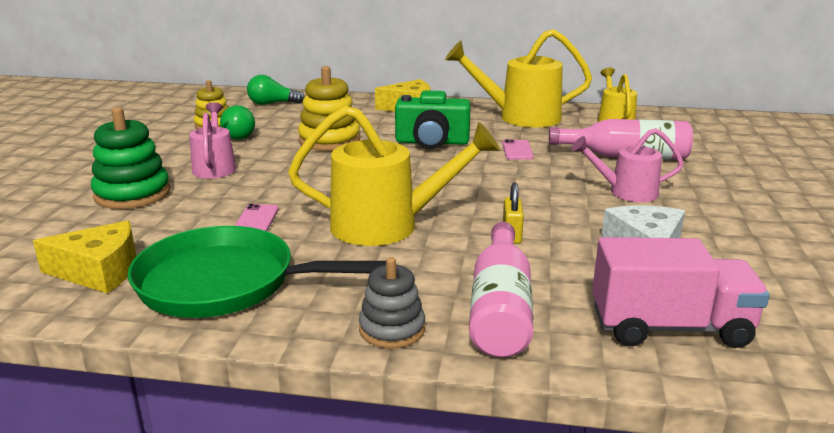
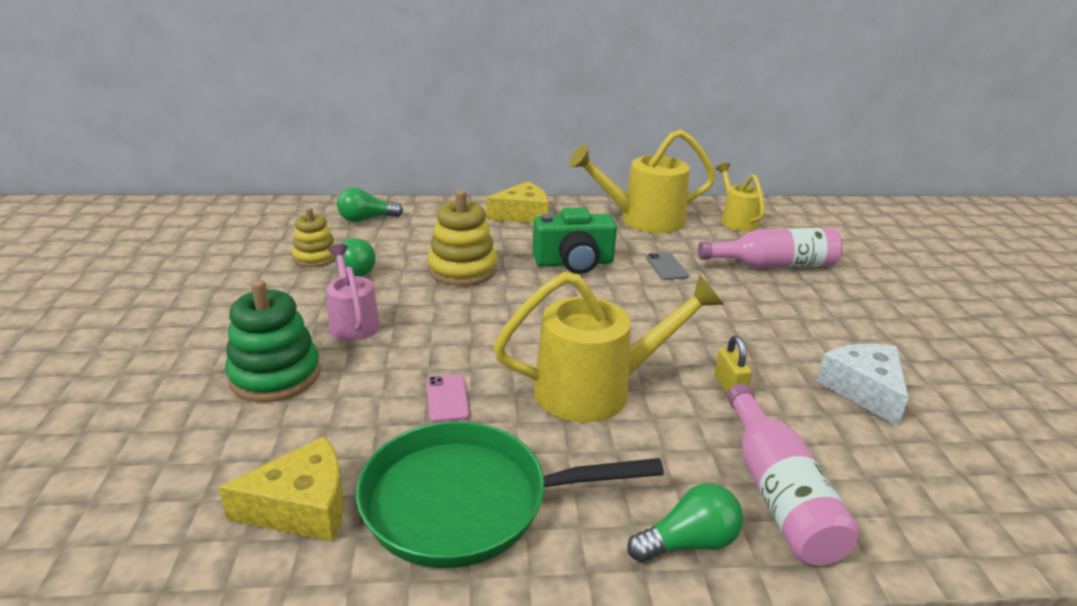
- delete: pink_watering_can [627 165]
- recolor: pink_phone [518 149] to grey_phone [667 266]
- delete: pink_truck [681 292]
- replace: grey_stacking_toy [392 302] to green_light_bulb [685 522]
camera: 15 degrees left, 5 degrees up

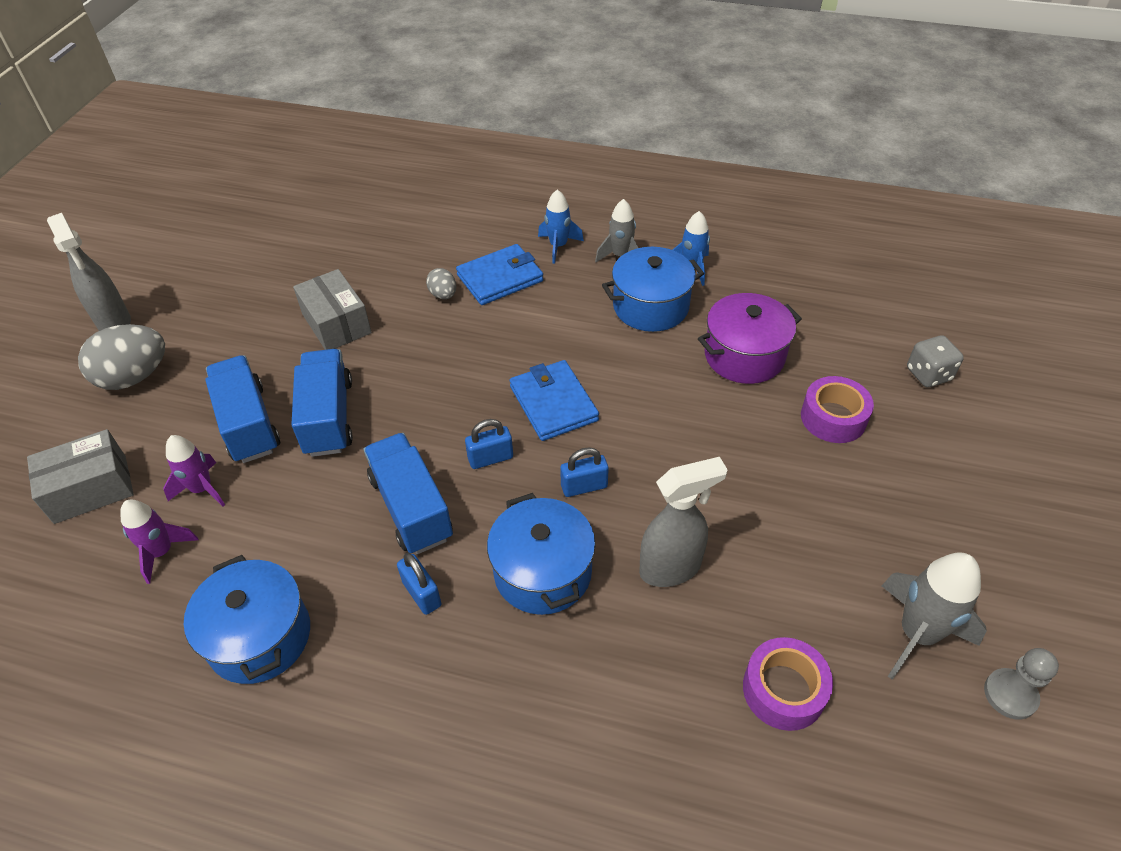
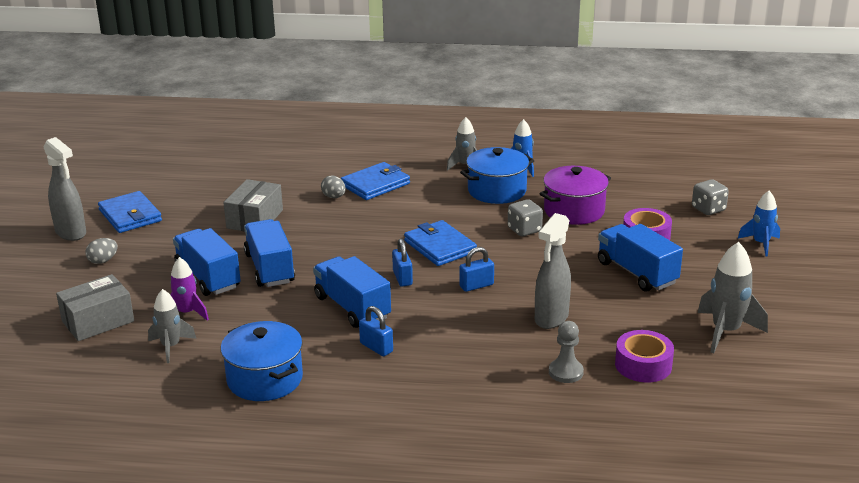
- move: blue_rocket [561 227] to [759 223]
- rotate: grey_box [332 309] = [253 205] 60 degrees clockwise
- resize: grey_egg [121 357] = [101 251] x0.51
- rotate: blue_padlock [489 444] = [402 263] 75 degrees counterclockwise
- rotate: grey_spray_bottle [683 522] = [553 271] 150 degrees clockwise
- delete: blue_pot [541 554]
- recolor: purple_rocket [159 542] to grey_rocket [172 326]
- move: grey_pawn [1021 684] to [566 352]
- insert: blue_wallet [130 212]
- insert: grey_dice [525 218]
- insert: blue_truck [640 257]
camera: 10 degrees left, 20 degrees down

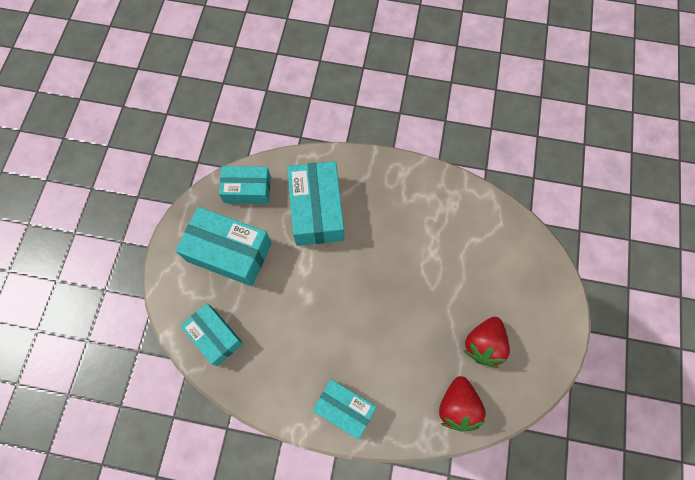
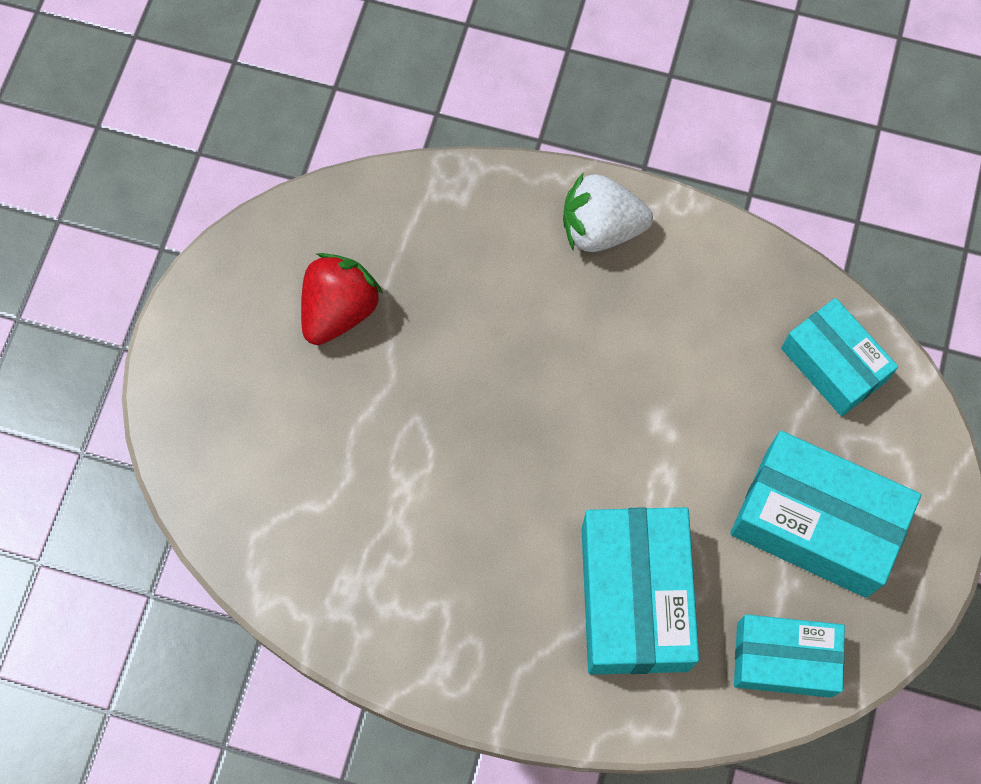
- delete: red_strawberry [462 403]
- replace: turquoise_box [344 409] to white_strawberry [608 212]
camera: 175 degrees left, 0 degrees up

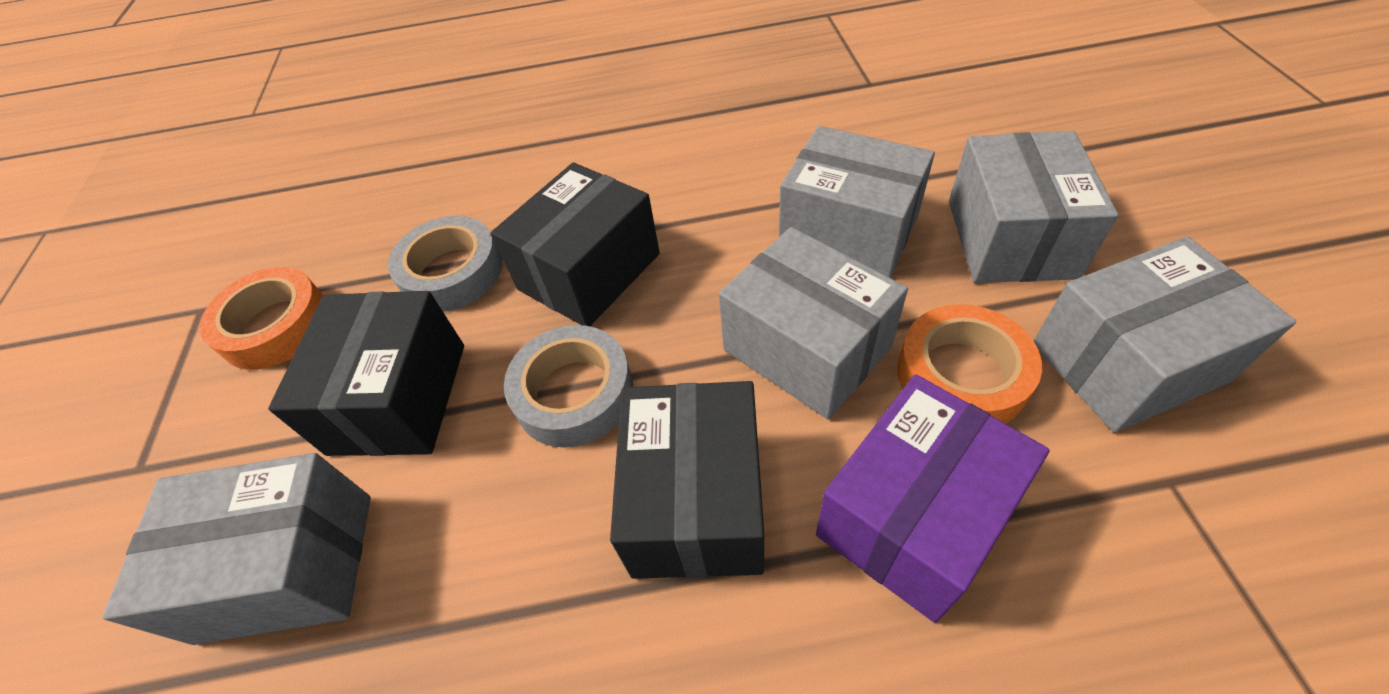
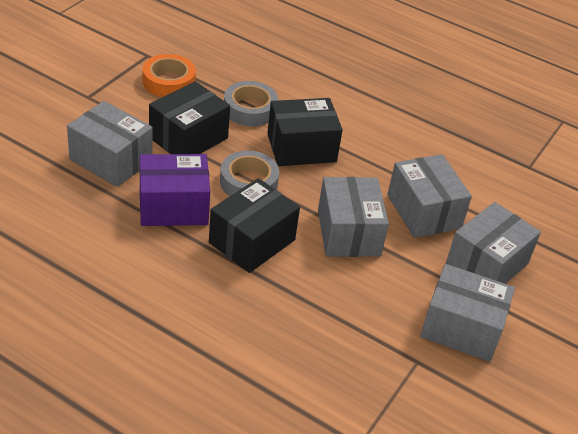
- delete: orange_tape [969 364]
- move: purple_box [933 499] to [175 190]
camera: 30 degrees right, 10 degrees down

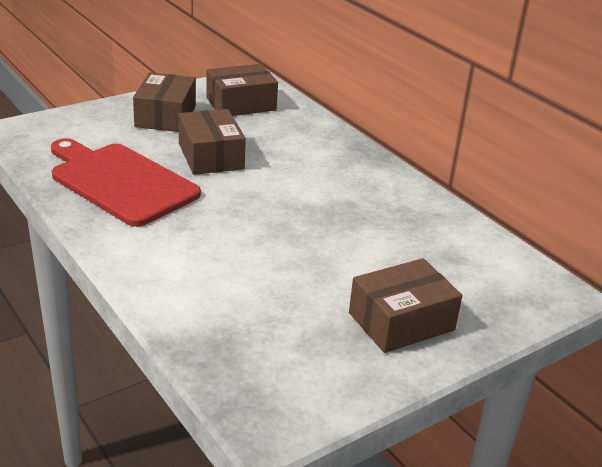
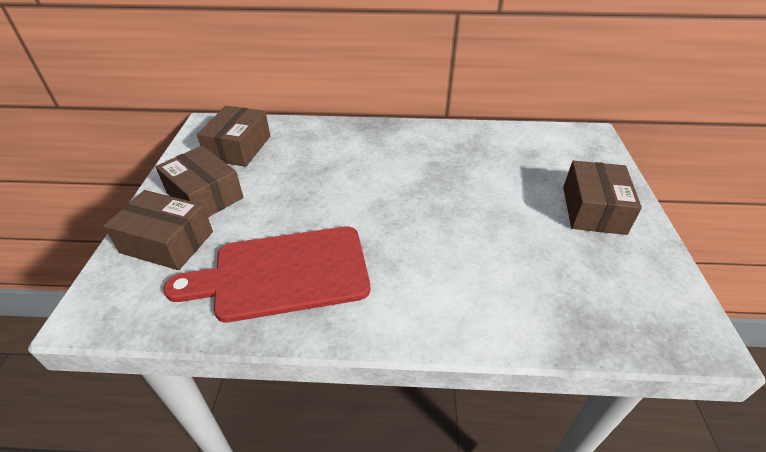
- move: brown_box [212 142] to [158 230]
camera: 50 degrees left, 10 degrees up

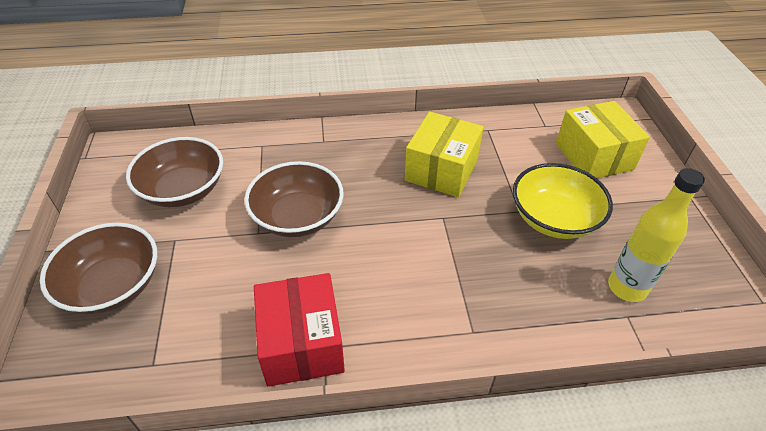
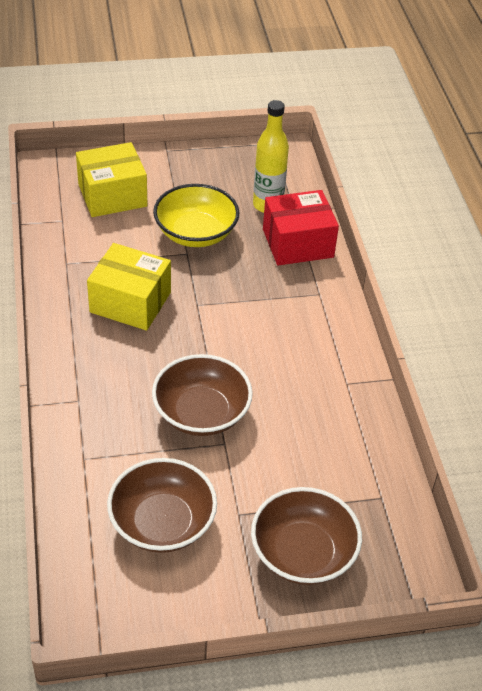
- move: red_box [299 330] to [301 228]
camera: 95 degrees left, 0 degrees up

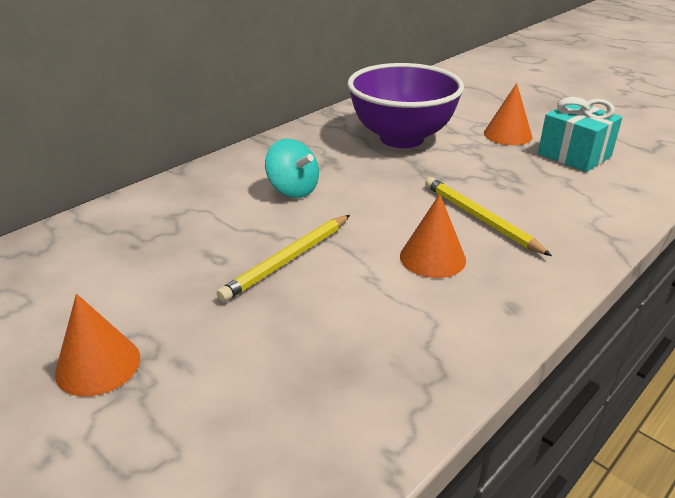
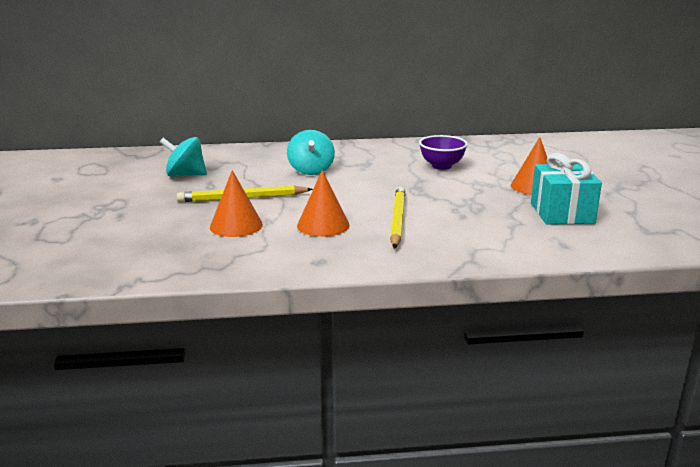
- resize: purple_bowl [406 105] = [443 152] x0.48
- move: orange_cone [97 345] to [236 203]
- insert: turquoise_spinning_top [183 157]
camera: 40 degrees right, 10 degrees down

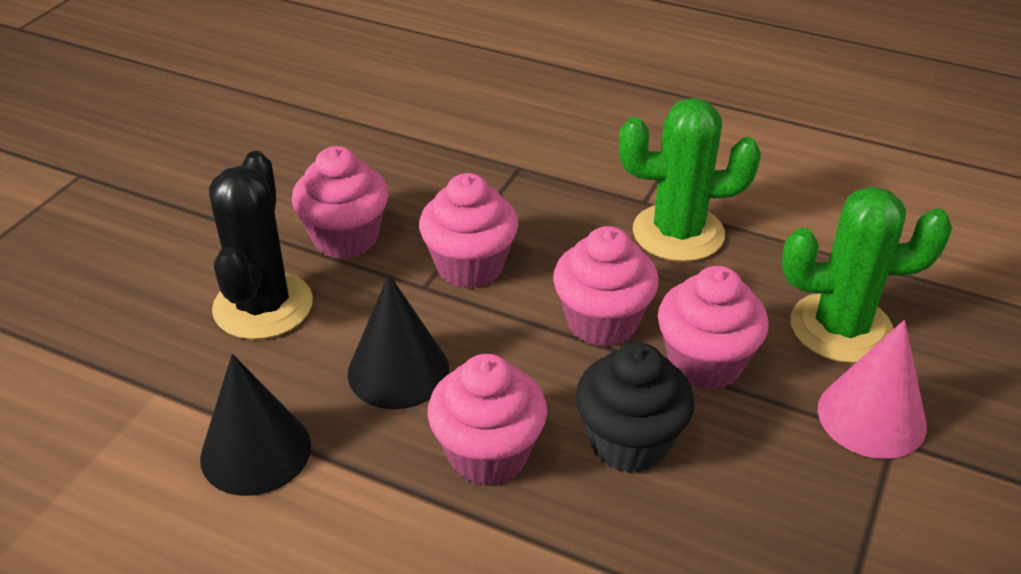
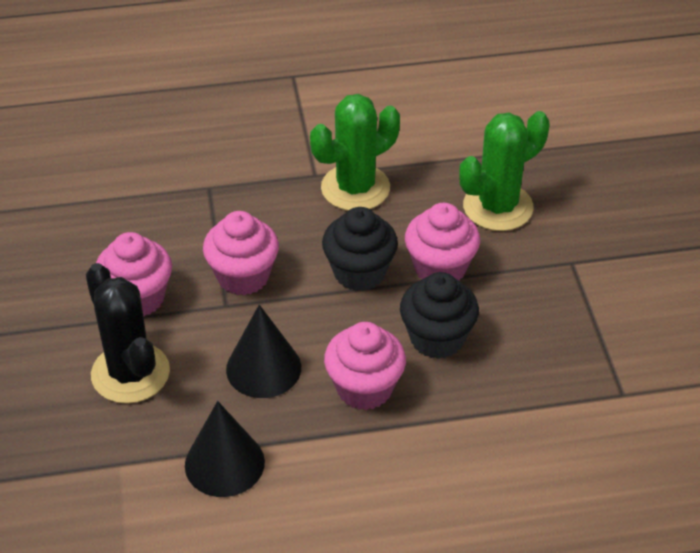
- recolor: pink_cupcake [606 286] to black_cupcake [360 249]
- delete: pink_cone [872 389]
camera: 35 degrees left, 5 degrees up

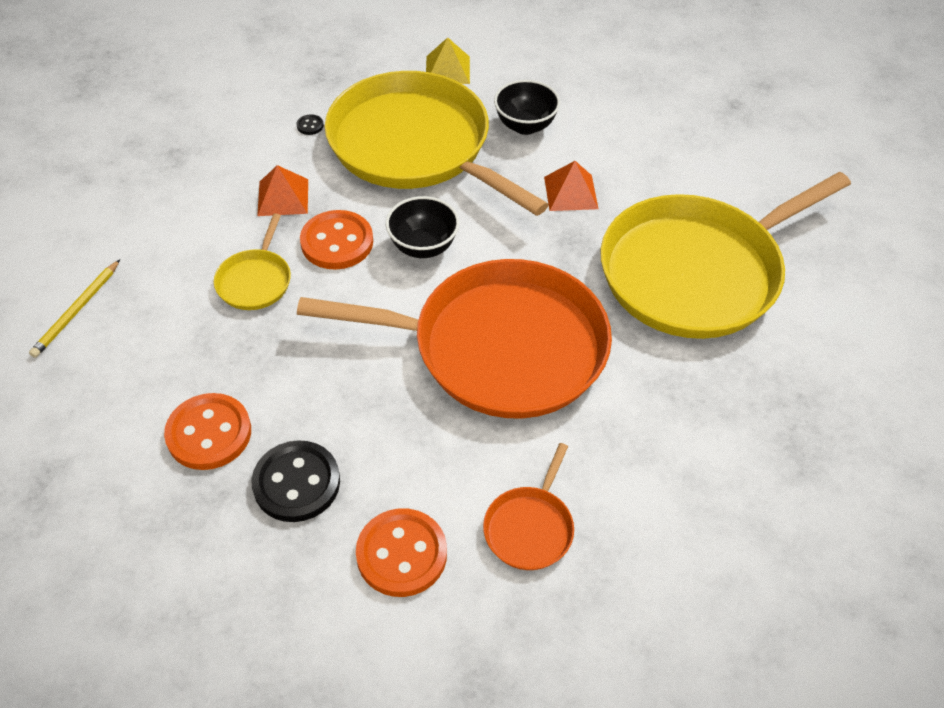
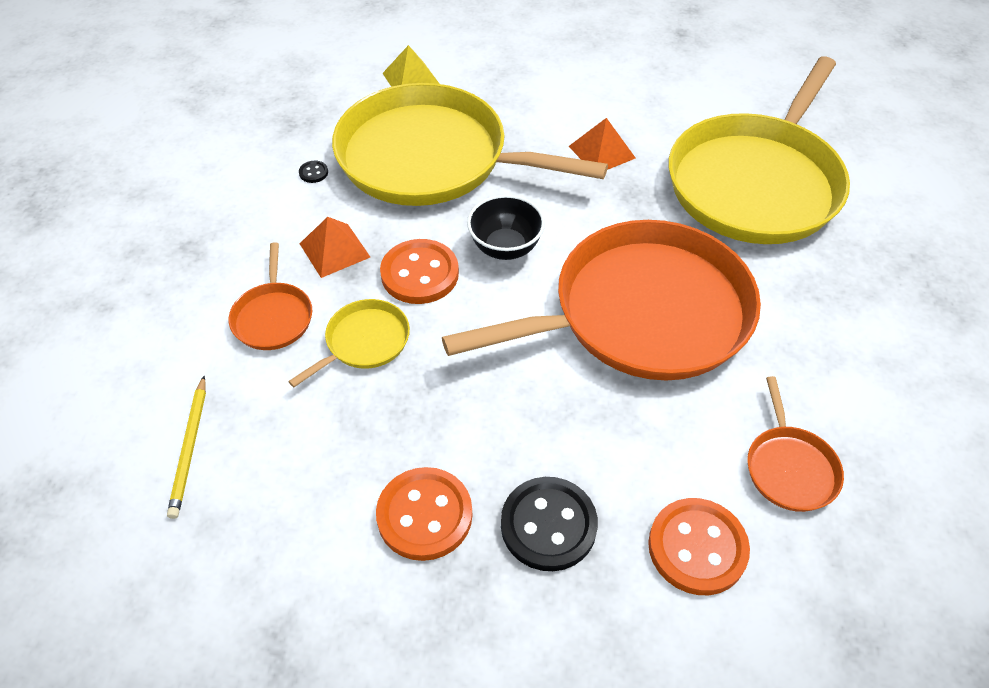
- delete: black_bowl [527 107]
- rotate: yellow_pan [252 261] = [349 343] 120 degrees counterclockwise
- insert: orange_pan [270 296]
camera: 25 degrees left, 0 degrees up

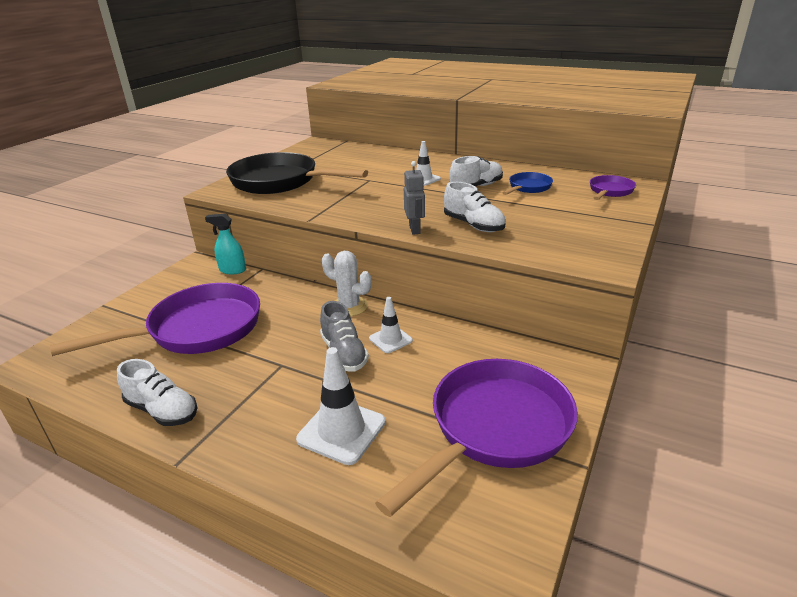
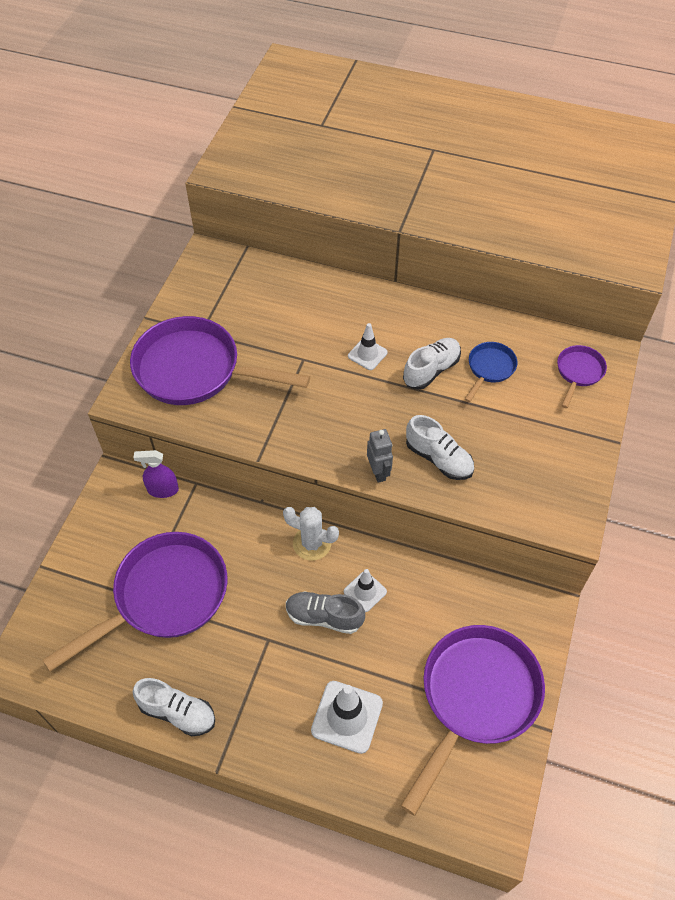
- recolor: black_pan [297 173] to purple_pan [220 360]
- recolor: turquoise_spray_bottle [225 244] to purple_spray_bottle [156 474]
- rotate: grey_shoe [344 336] = [325 612] 135 degrees clockwise
camera: 10 degrees left, 25 degrees up

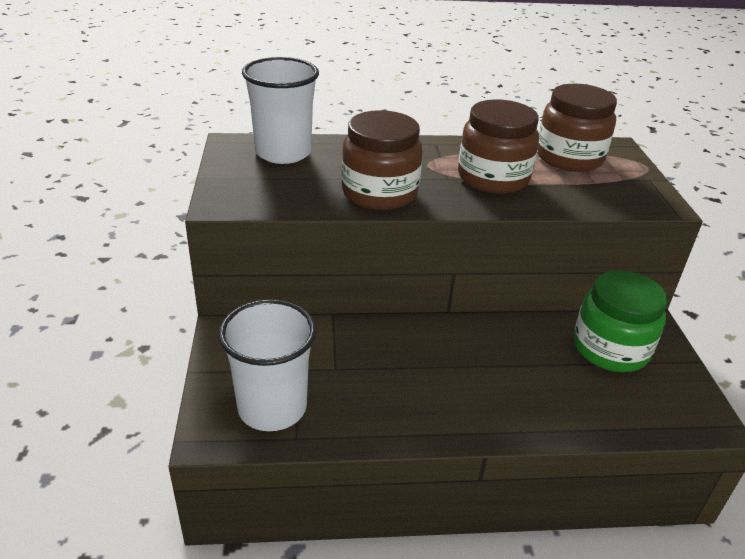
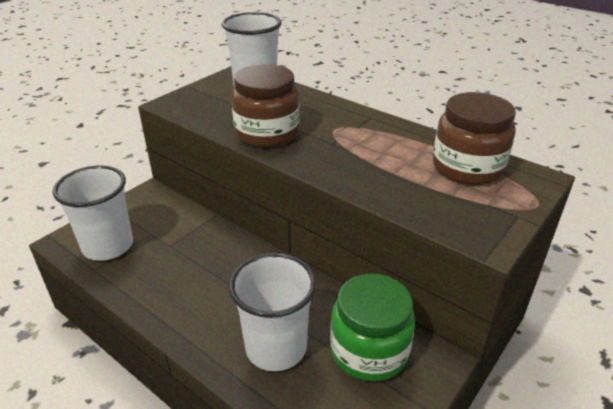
- delete: brown_jar [498 146]
- insert: white_cup [273 312]
camera: 45 degrees right, 0 degrees up

